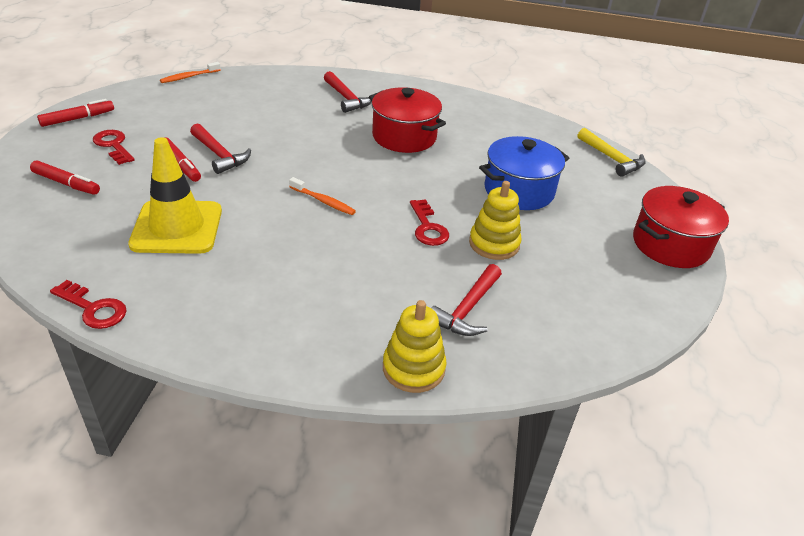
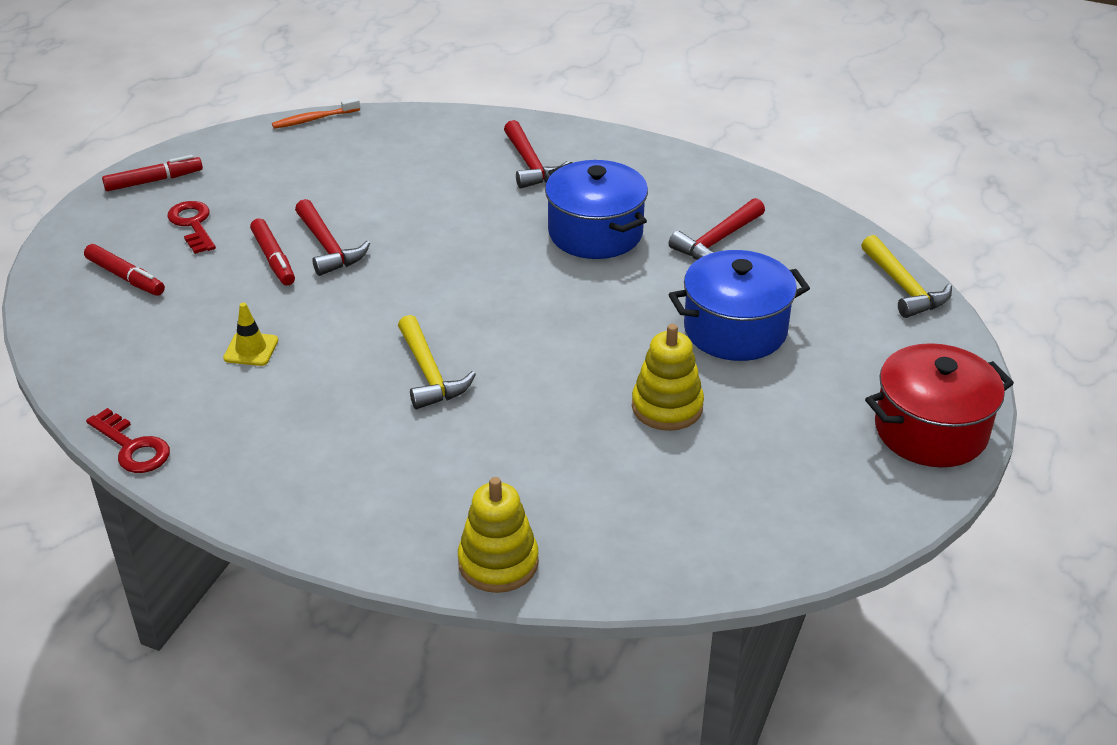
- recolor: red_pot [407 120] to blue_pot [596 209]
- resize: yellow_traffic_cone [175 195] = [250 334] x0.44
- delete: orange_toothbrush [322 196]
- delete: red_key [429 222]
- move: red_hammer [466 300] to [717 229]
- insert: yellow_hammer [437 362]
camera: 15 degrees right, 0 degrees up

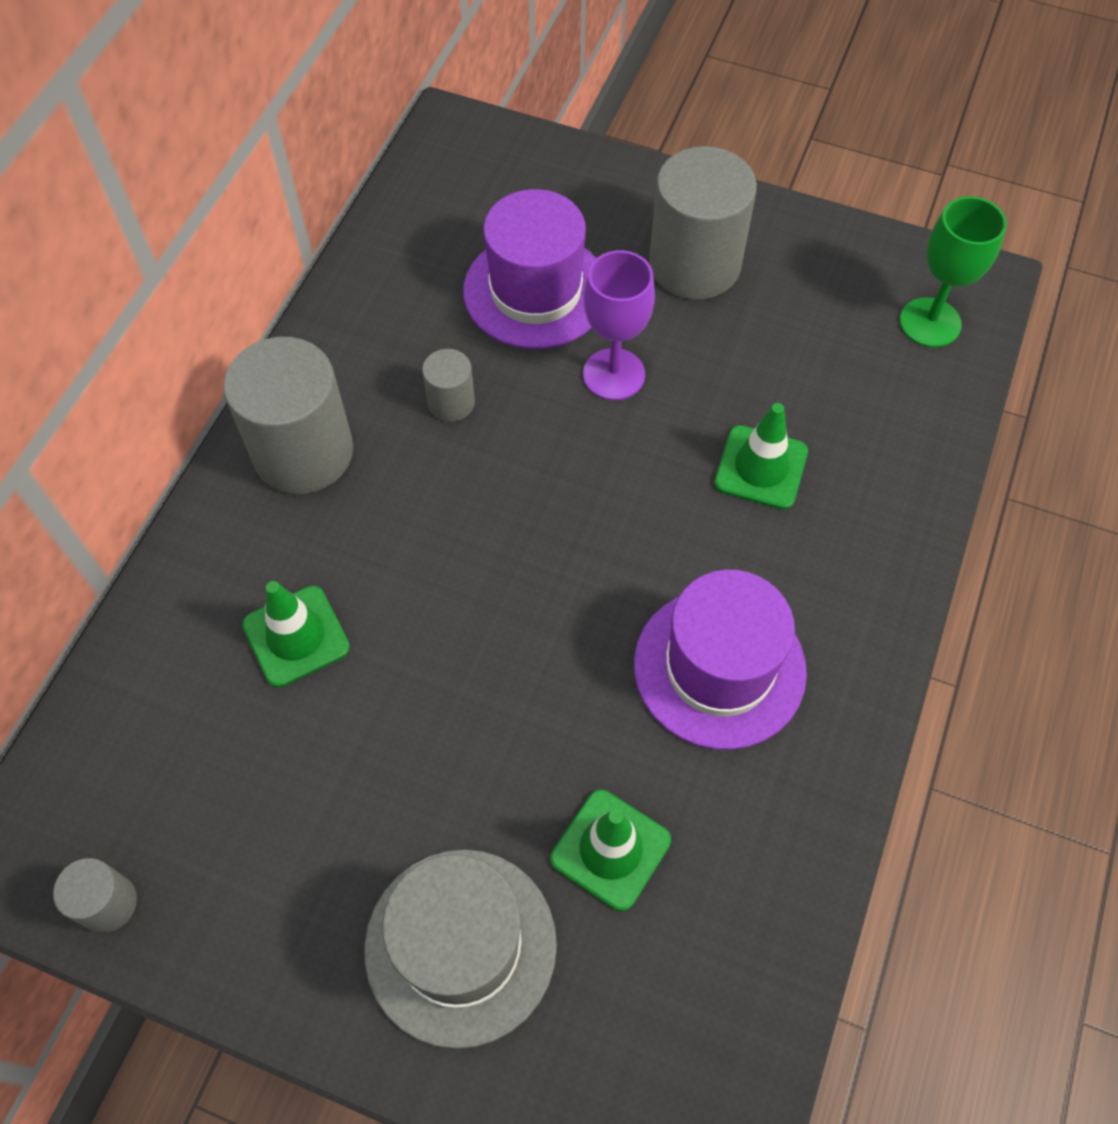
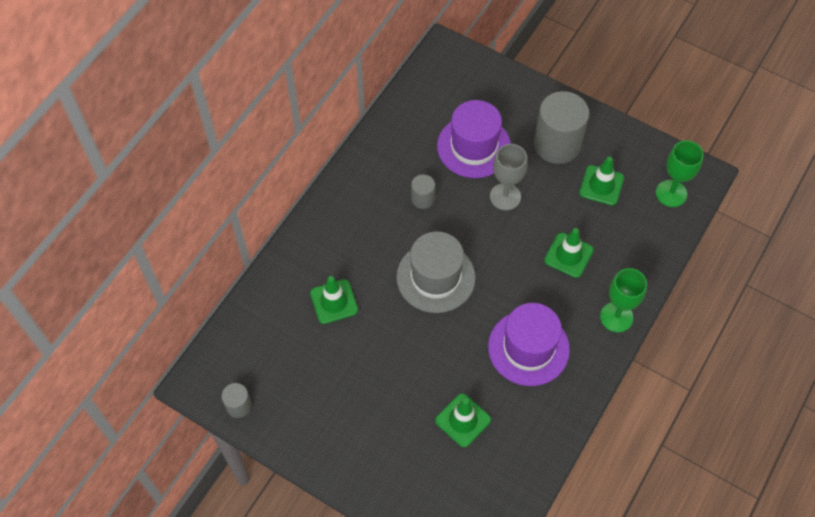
- recolor: purple_goblet [619 325] to grey_goblet [509 177]
- delete: grey_cylinder [288 415]
- move: grey_hat [460 949] to [436 272]
- insert: green_traffic_cone [601 181]
- insert: green_goblet [623 300]
camera: 10 degrees right, 0 degrees up

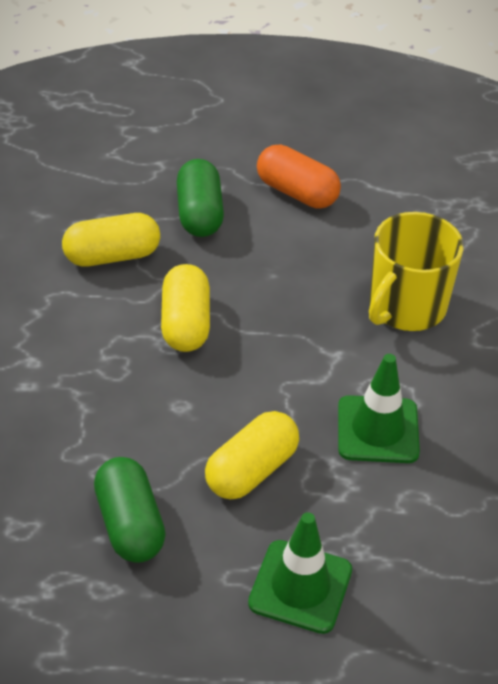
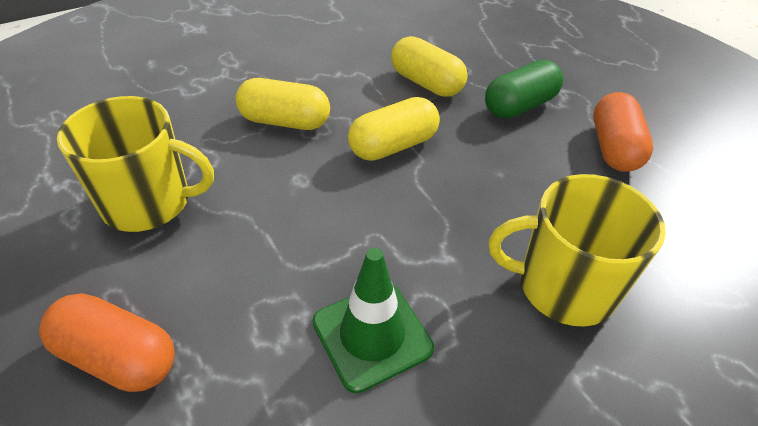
- move: yellow_capsule [252 455] to [283 104]
- replace: green_capsule [130 510] to yellow_mug [135 164]
- replace: green_traffic_cone [300 573] to orange_capsule [107 342]
camera: 60 degrees right, 0 degrees up

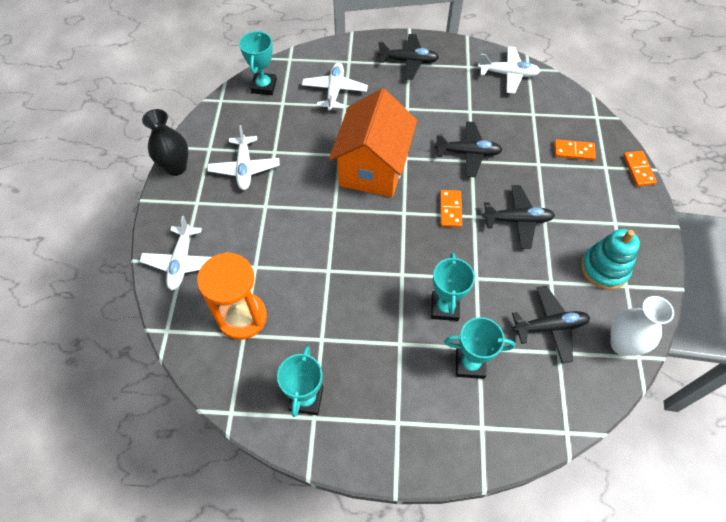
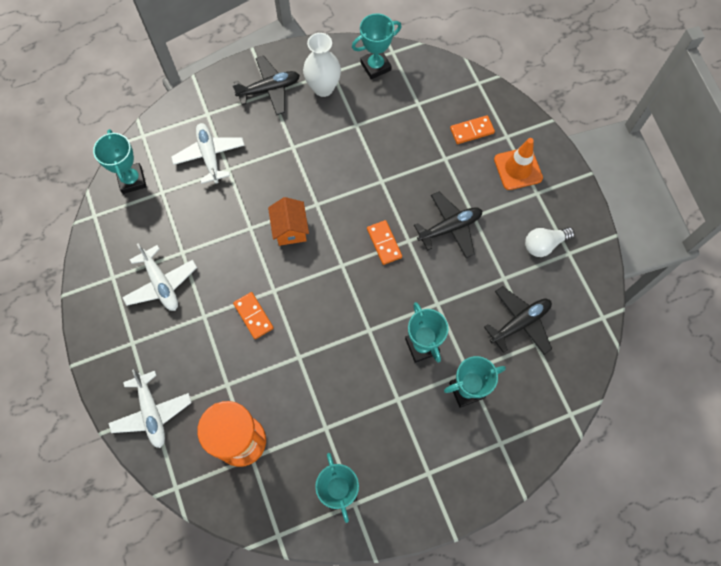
- replace: white_plane [509 70] to turquoise_trophy [377 46]
- resize: orange_house [373 142] = [288 221] x0.48
- delete: black_vase [165 142]
- delete: black_plane [469 149]
- move: orange_domino [640 169] to [253 315]
- replace: turquoise_stacking_toy [610 259] to white_light_bulb [550 242]
- move: white_vase [642 326] to [322 65]
- insert: orange_traffic_cone [518 164]
camera: 25 degrees left, 10 degrees up

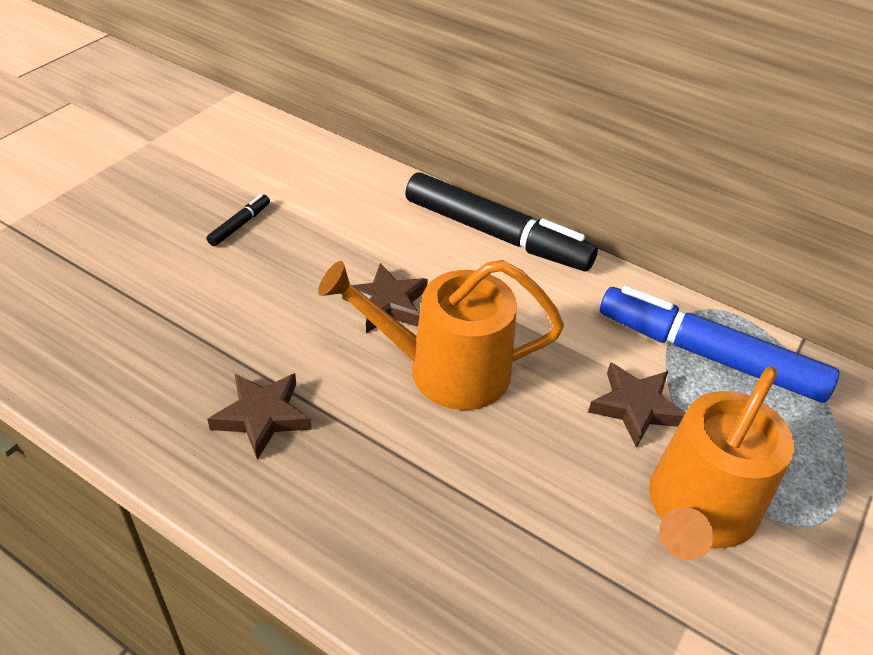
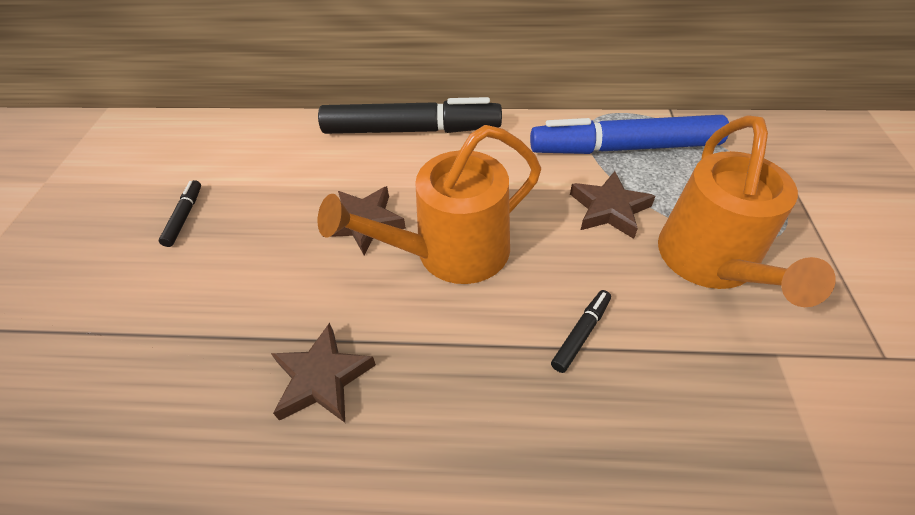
- insert: black_marker [581 331]
camera: 25 degrees left, 5 degrees up

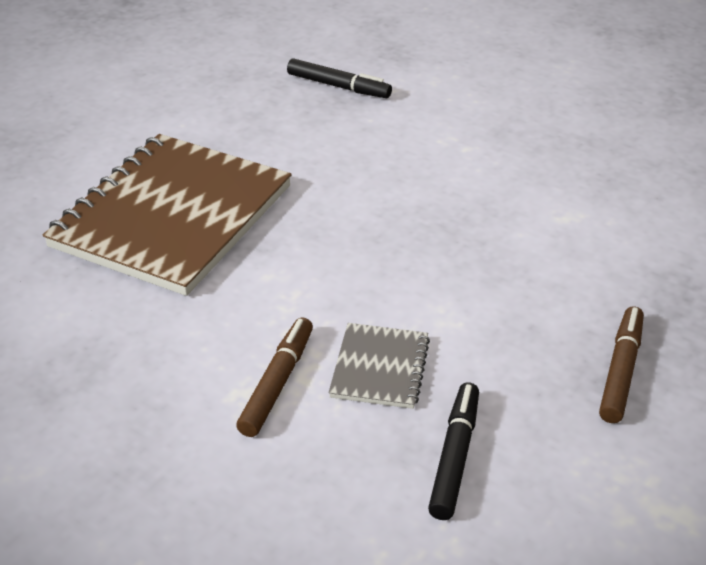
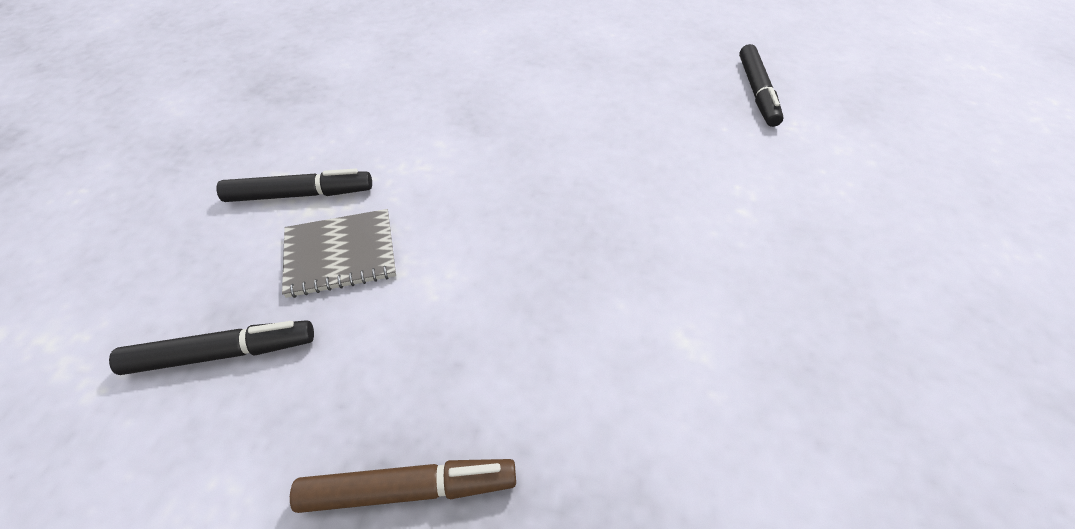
- delete: brown_notebook [167 215]
- recolor: brown_marker [274 377] to black_marker [294 185]
camera: 65 degrees right, 10 degrees up

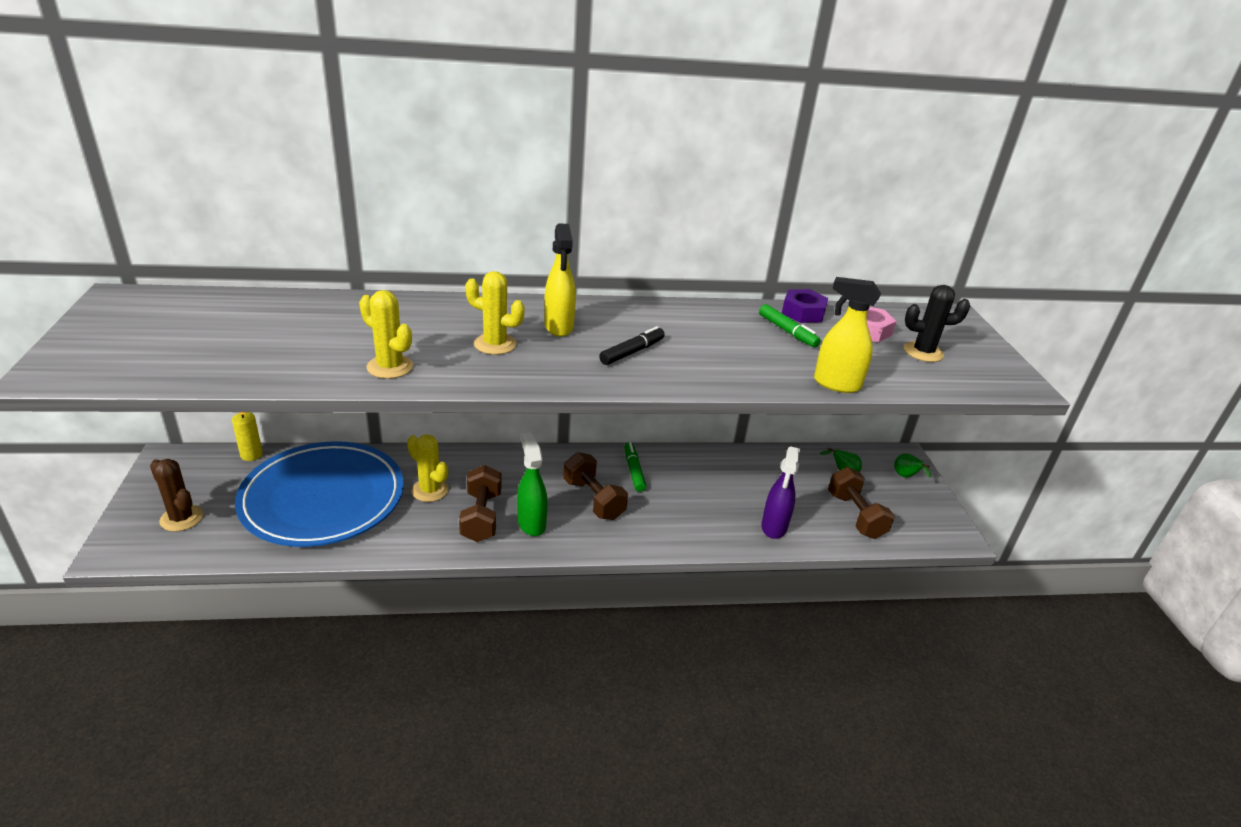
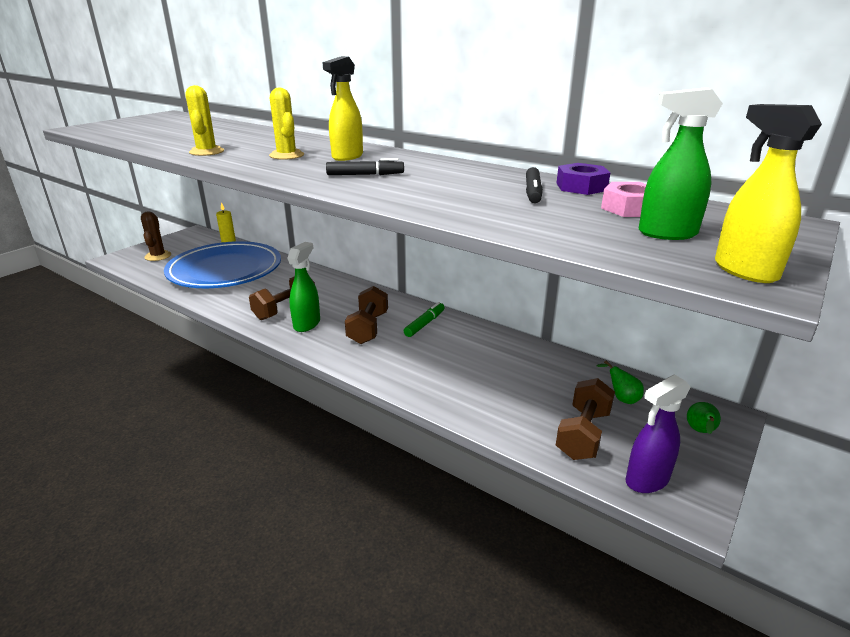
- move: yellow_spray_bottle [847 335] to [768 193]
- replace: black_cactus [937 323] to green_spray_bottle [681 163]
- recolor: green_marker [790 326] to black_marker [534 185]
- delete: yellow_cactus [428 468]
- move: purple_spray_bottle [780 492] to [658 433]
camera: 45 degrees right, 5 degrees down

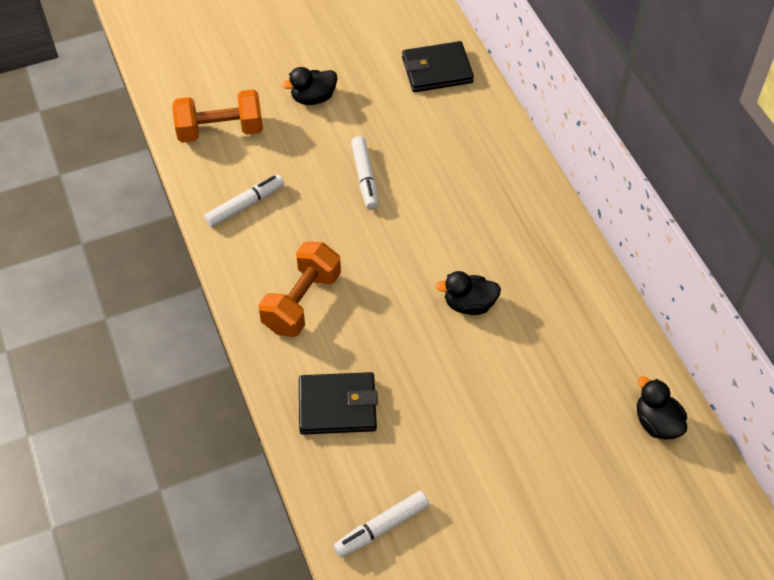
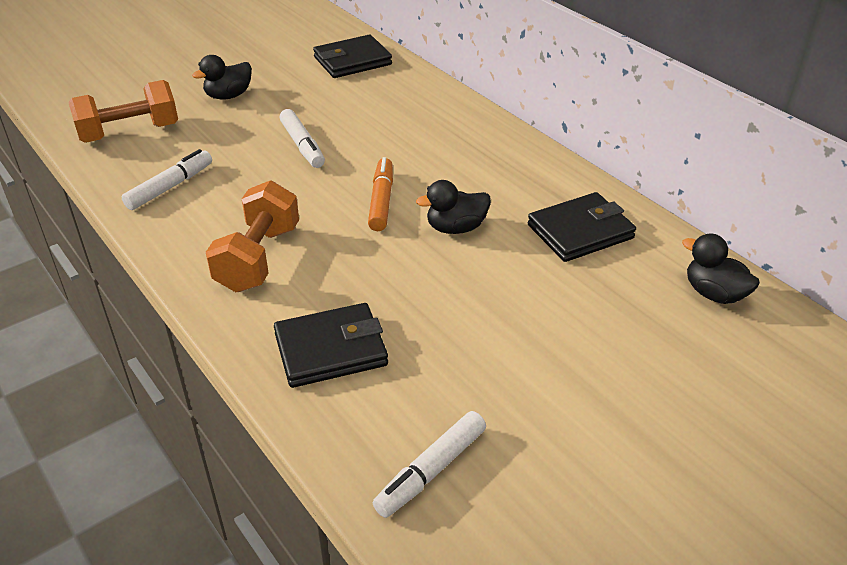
- insert: orange_marker [380 194]
- insert: black_wallet [582 227]
camera: 15 degrees left, 15 degrees down

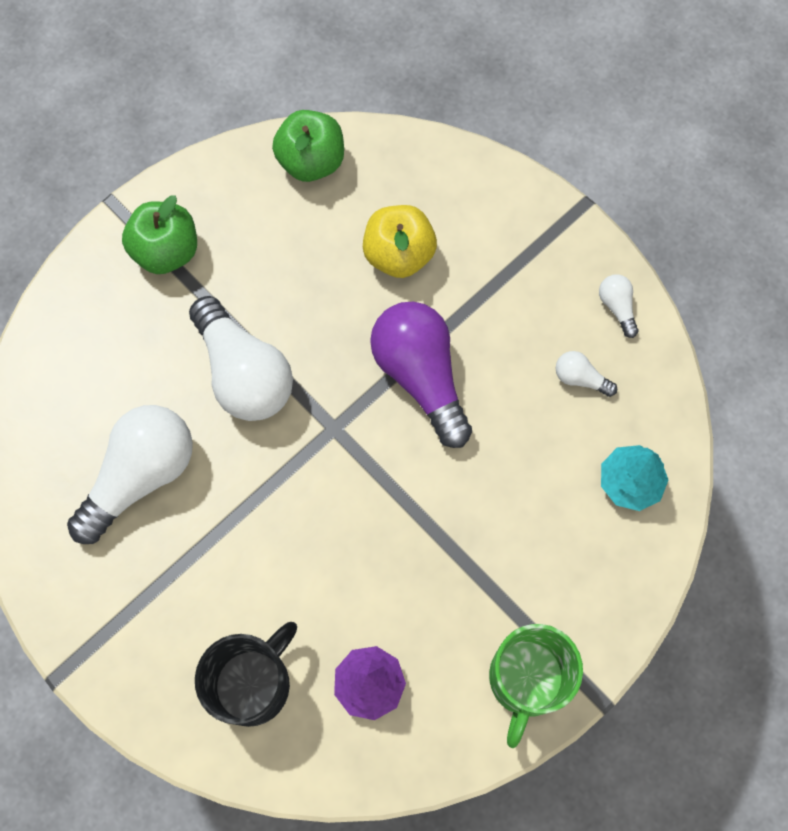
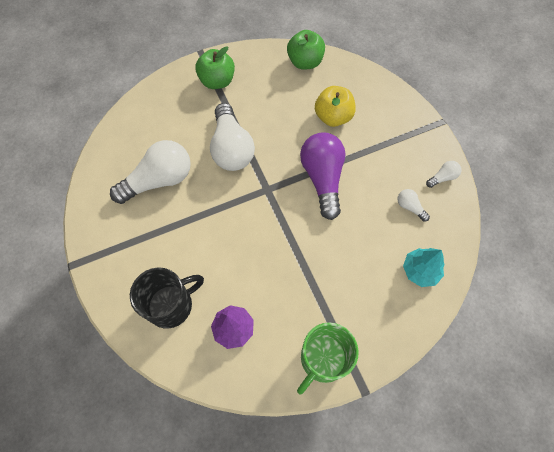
- rotate: white_light_bulb [619 306] = [443 174] 60 degrees clockwise
camera: 20 degrees right, 5 degrees down

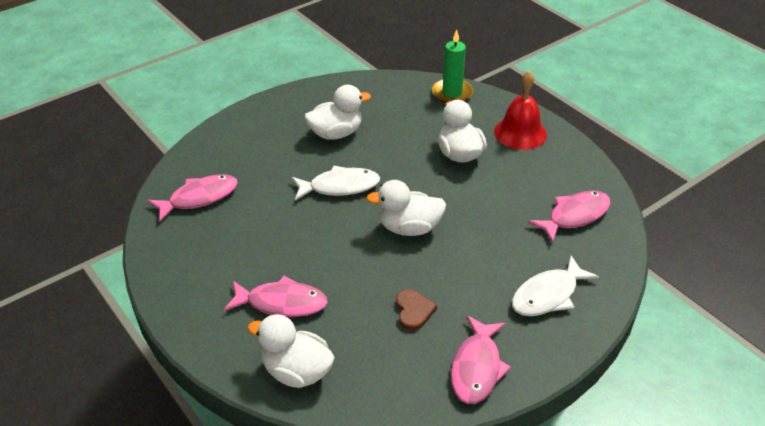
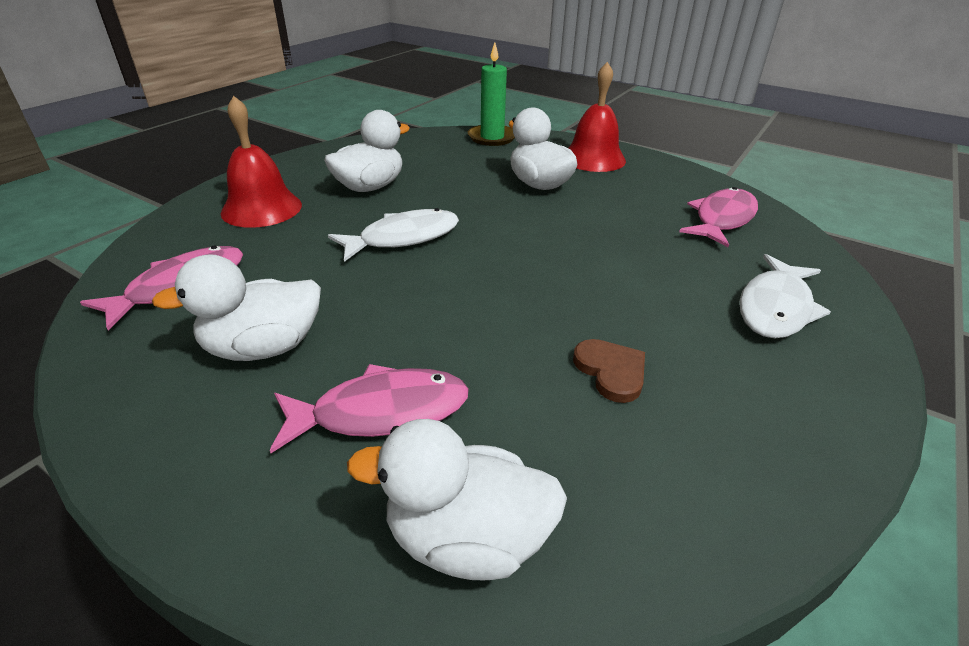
- move: white_duck [406 208] to [236 307]
- delete: pink_fish [481 359]
- insert: red_bell [261 162]
camera: 20 degrees left, 5 degrees down

